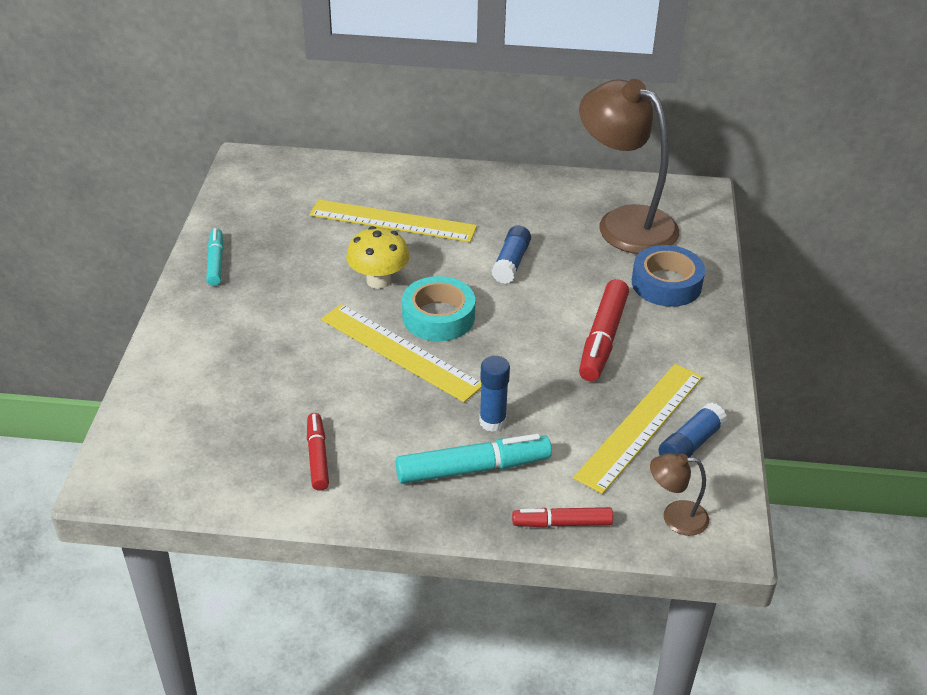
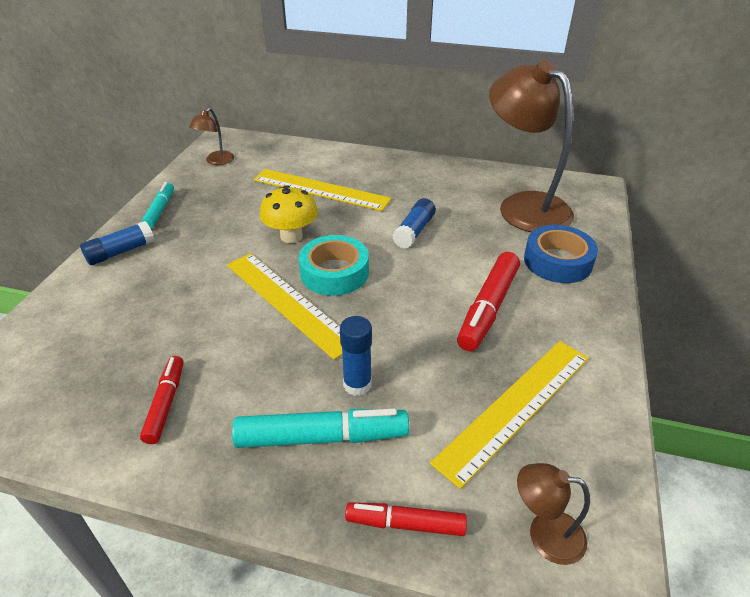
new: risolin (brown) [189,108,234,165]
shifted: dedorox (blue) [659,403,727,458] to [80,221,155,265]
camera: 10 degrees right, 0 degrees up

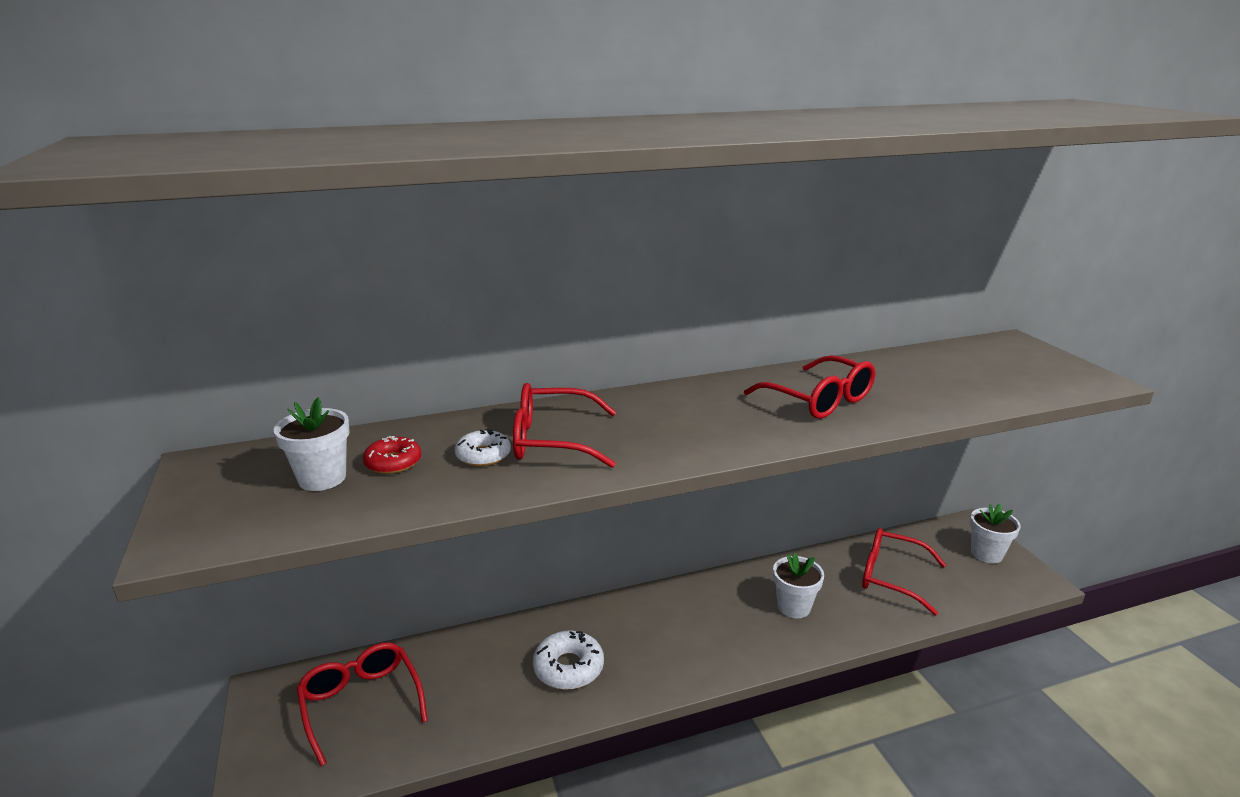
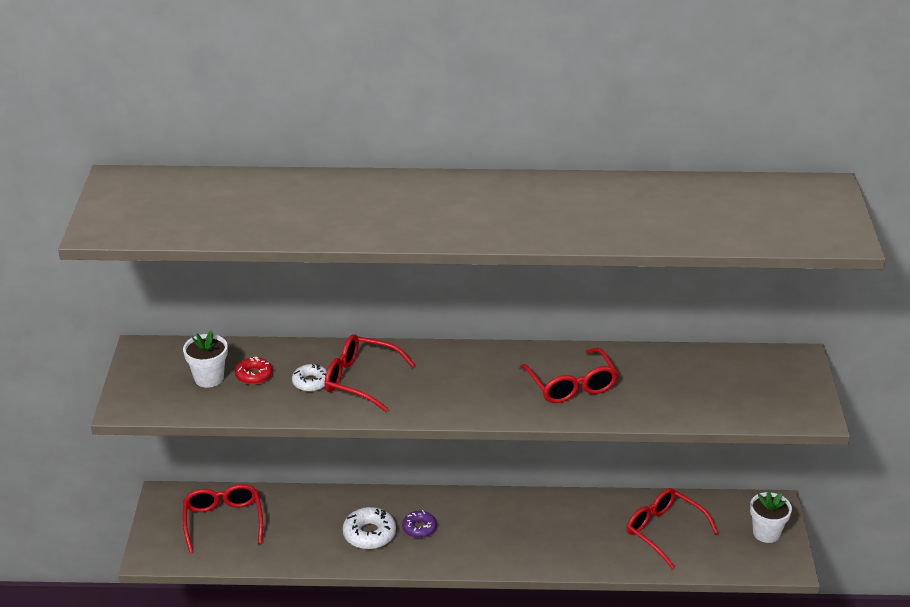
gone: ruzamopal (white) [773,553,824,618]
new: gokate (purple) [402,510,437,538]
camera: 20 degrees right, 10 degrees up

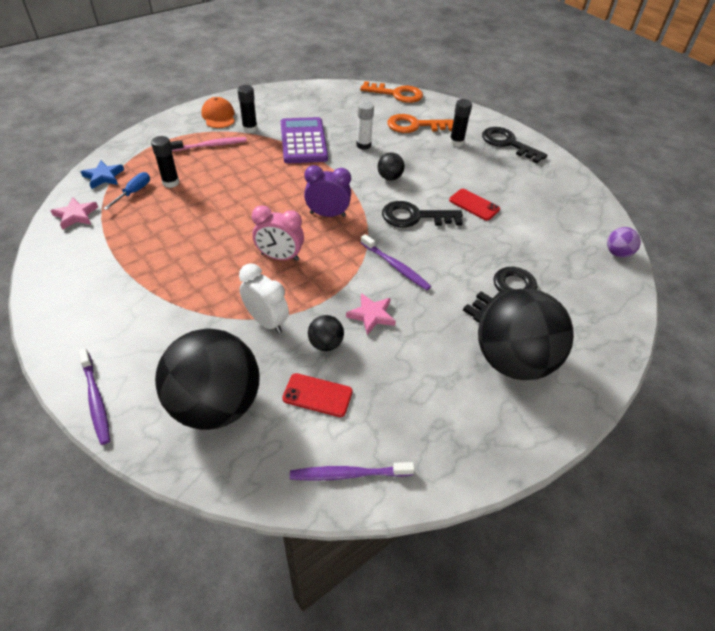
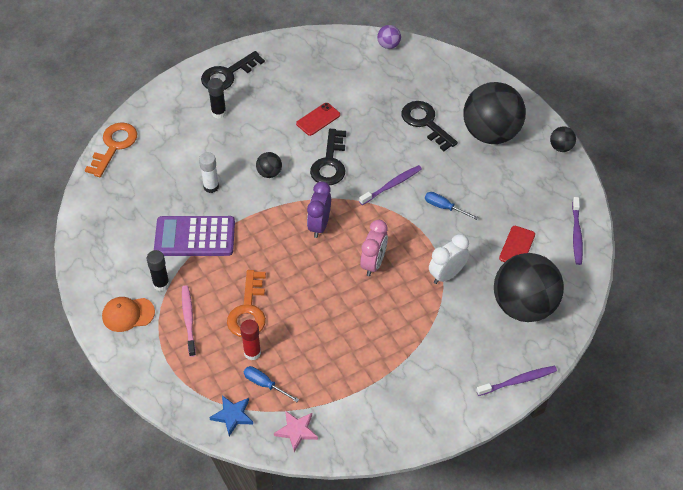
shifted: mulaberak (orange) [387,114,454,133] to [227,270,266,337]; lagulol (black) [308,315,344,351] to [550,126,576,152]
swapped: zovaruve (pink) [346,293,396,335] to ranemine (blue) [425,192,478,220]
repainted: dedorox (black) [151,136,179,188] to dedorox (red) [240,320,261,360]
camera: 80 degrees left, 5 degrees up

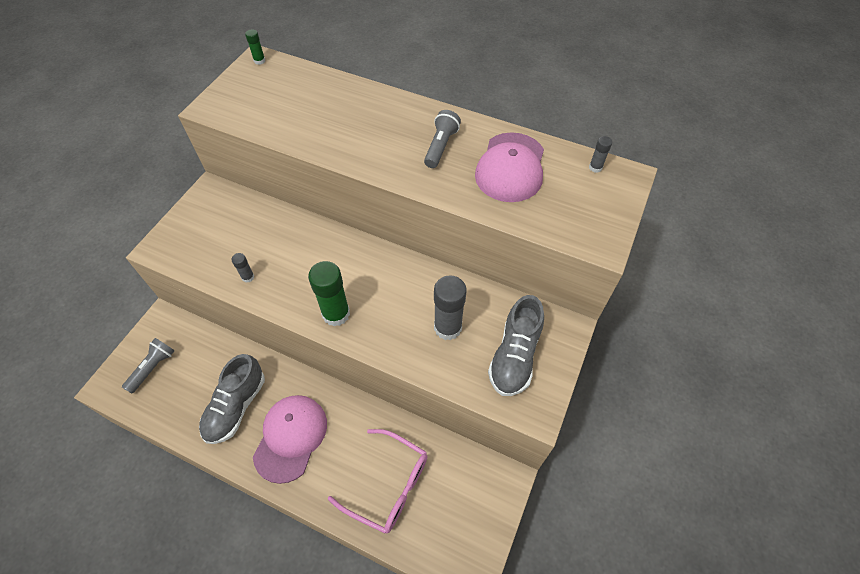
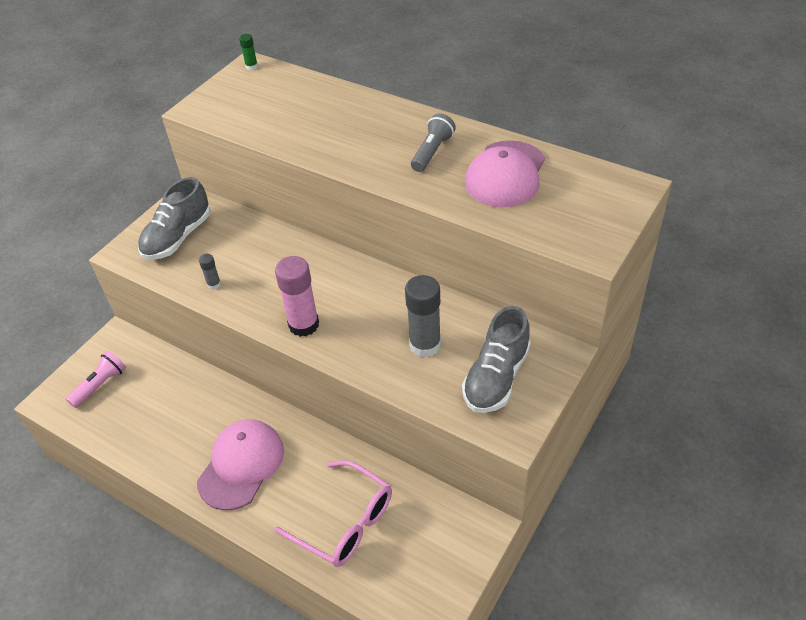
gone: dedorox (grey) [589,136,612,173]
shifted: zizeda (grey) [199,354,265,444] to [138,177,210,260]
repainted: dedorox (green) [308,261,350,326] to dedorox (pink) [275,256,319,337]; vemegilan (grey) [122,338,175,393] to vemegilan (pink) [66,351,126,408]
camera: 10 degrees right, 10 degrees down

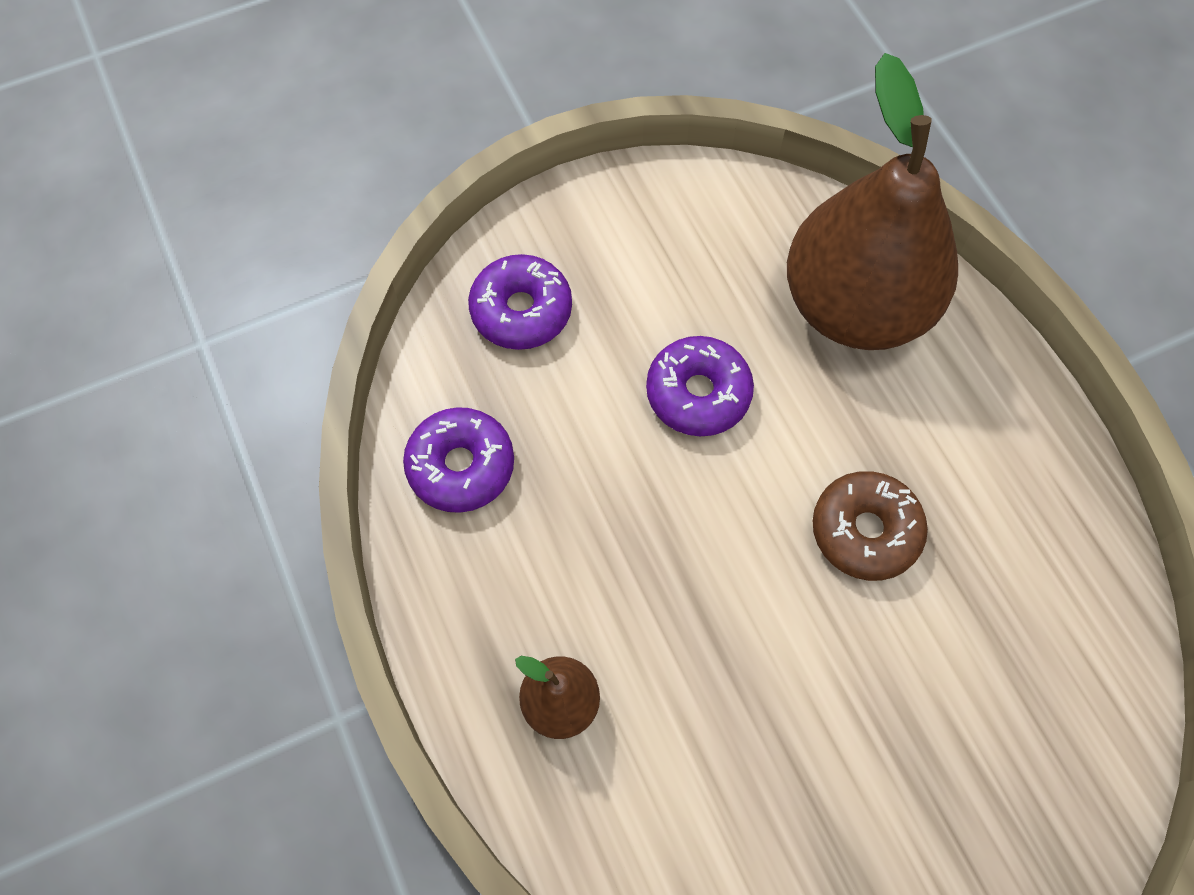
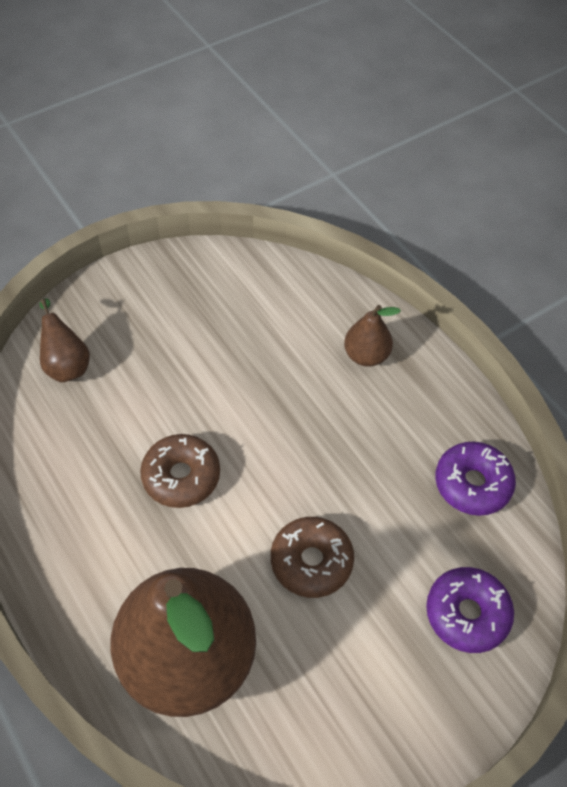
new: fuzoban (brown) [40,299,90,382]
repainted: gokate (purple) [646,336,754,436] to gokate (brown) [271,517,354,598]
camera: 170 degrees right, 10 degrees down

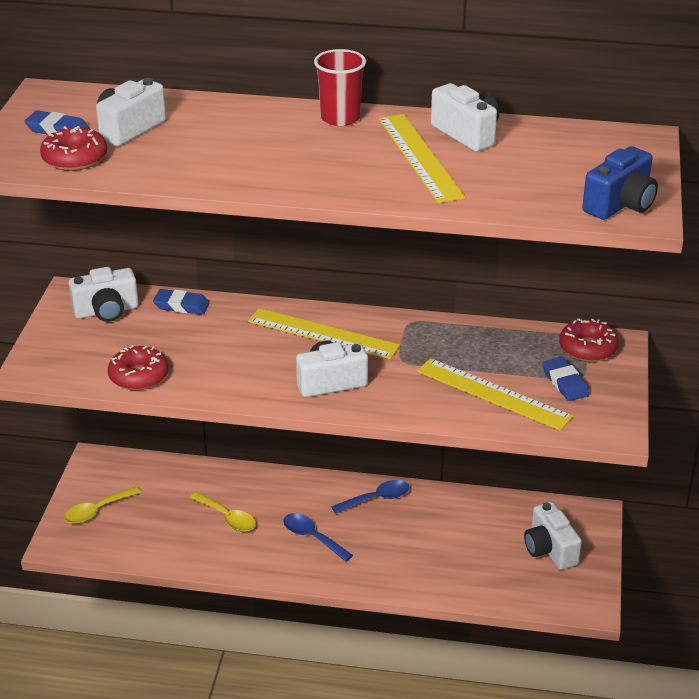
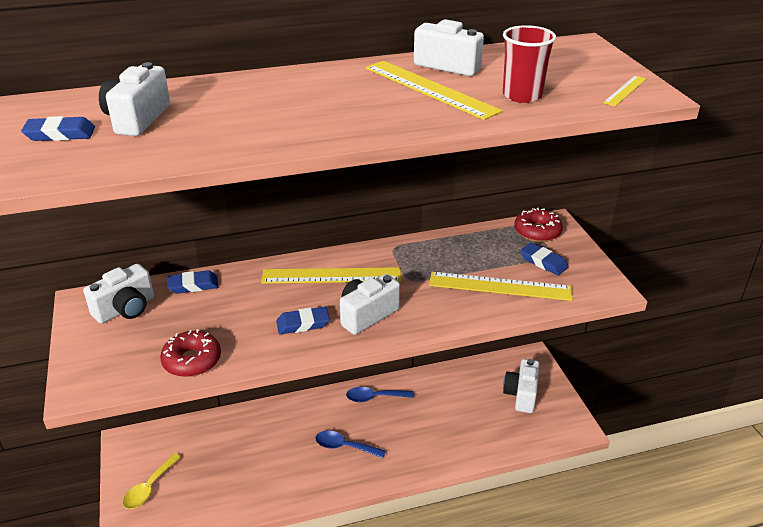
gone: gokate (red) [40,126,107,171]; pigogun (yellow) [190,492,256,532]
new: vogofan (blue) [276,307,330,334]
shifted: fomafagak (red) [314,49,366,126] to [503,25,556,103]
swapped: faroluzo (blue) [582,146,658,220] to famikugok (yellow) [603,76,647,106]
rotated: pigogun (blue) [331,480,409,514] = [346,387,414,402] 135 degrees counterclockwise; faroluzo (white) [524,502,582,570] = [503,359,539,413] 60 degrees clockwise
camera: 25 degrees left, 0 degrees up

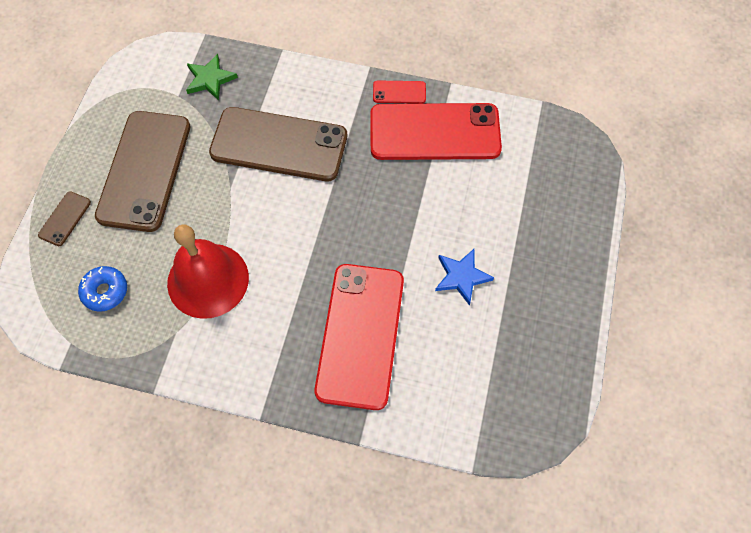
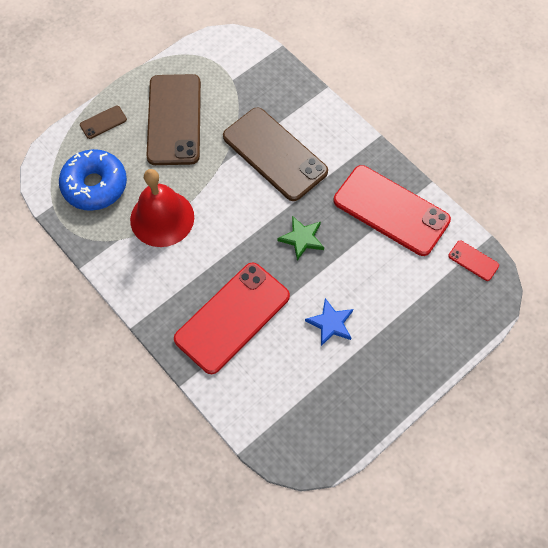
shifted: zovaruve (green) [186,54,238,100] to [278,216,324,260]; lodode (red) [373,81,426,104] to [448,240,499,281]
rotated: lodode (brown) [95,111,190,232] = [147,74,201,165] 45 degrees counterclockwise
scaled: gokate (blue) [78,266,127,312] = [59,149,127,211] x1.83
camera: 35 degrees right, 0 degrees up

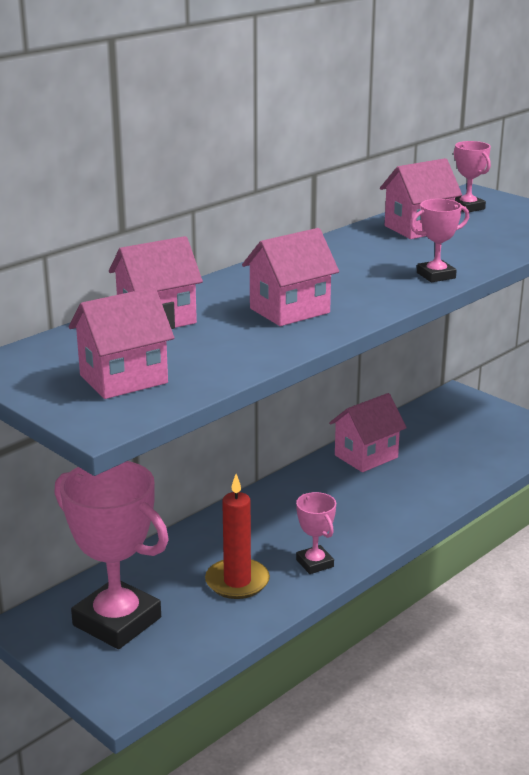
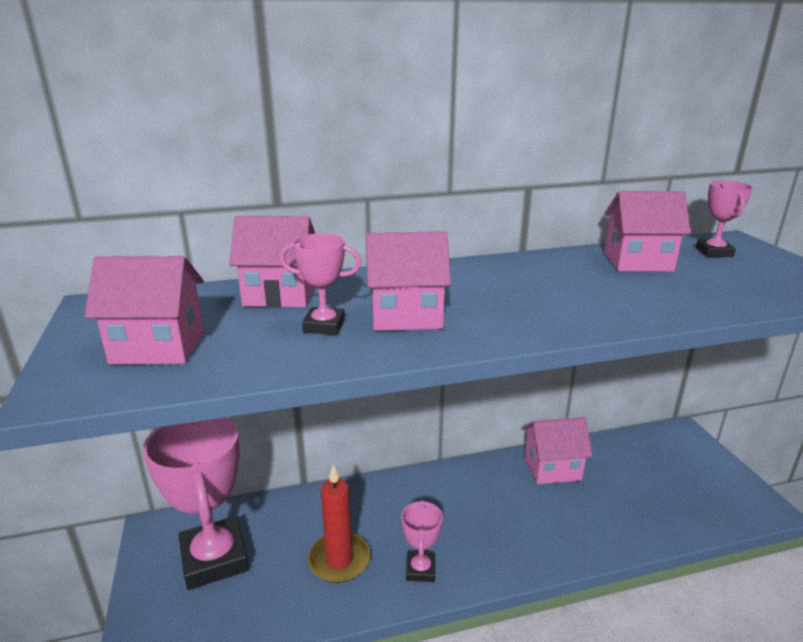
shifted: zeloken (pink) [410,199,469,282] to [279,233,361,335]
camera: 30 degrees right, 0 degrees up

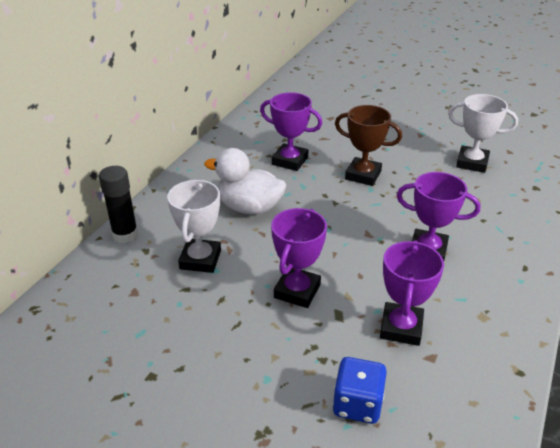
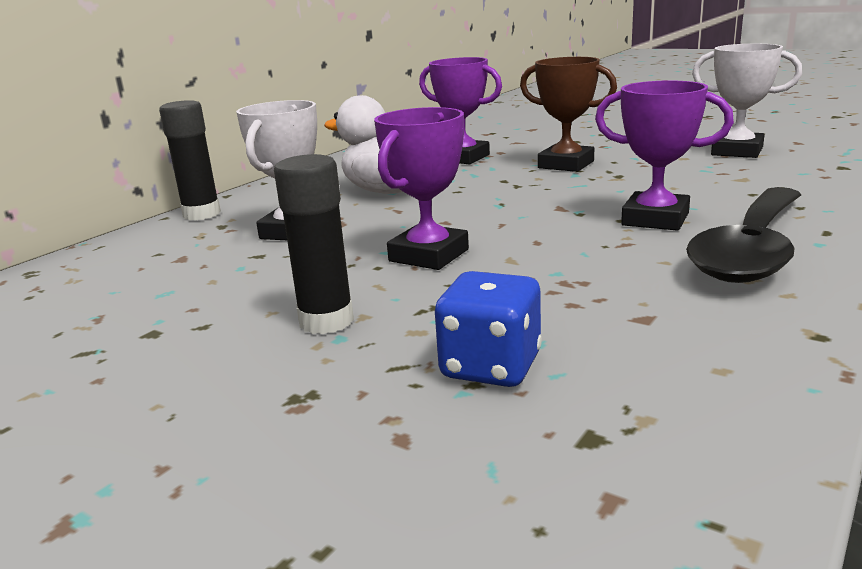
gone: zeloken (purple) [380,240,444,346]
new: dedorox (black) [274,154,354,334]; pigogun (black) [686,187,801,283]
camera: 10 degrees right, 15 degrees down

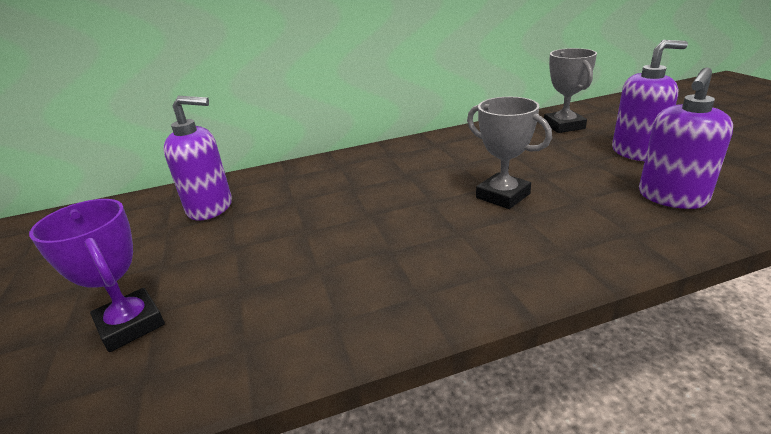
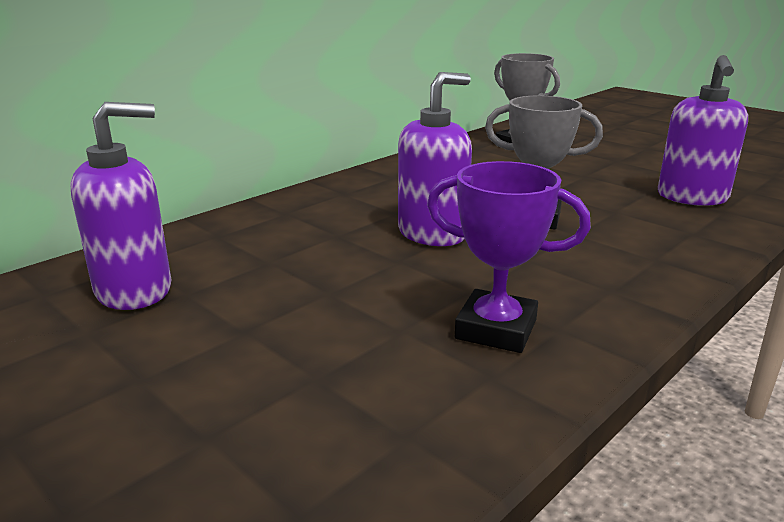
shifted: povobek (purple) [612,40,688,161] to [398,72,472,246]; zeloken (purple) [29,199,165,352] to [427,161,591,353]
camera: 30 degrees left, 5 degrees down

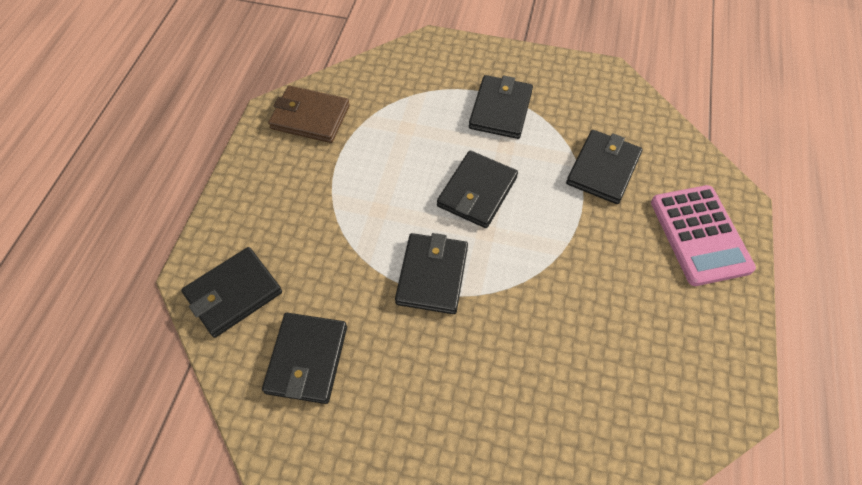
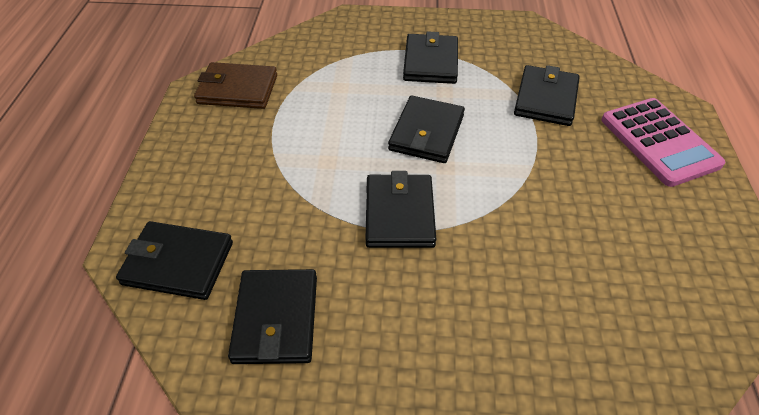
rotated: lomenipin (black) [181,247,282,338] = [116,221,233,300] 60 degrees clockwise
camera: 10 degrees left, 10 degrees down

